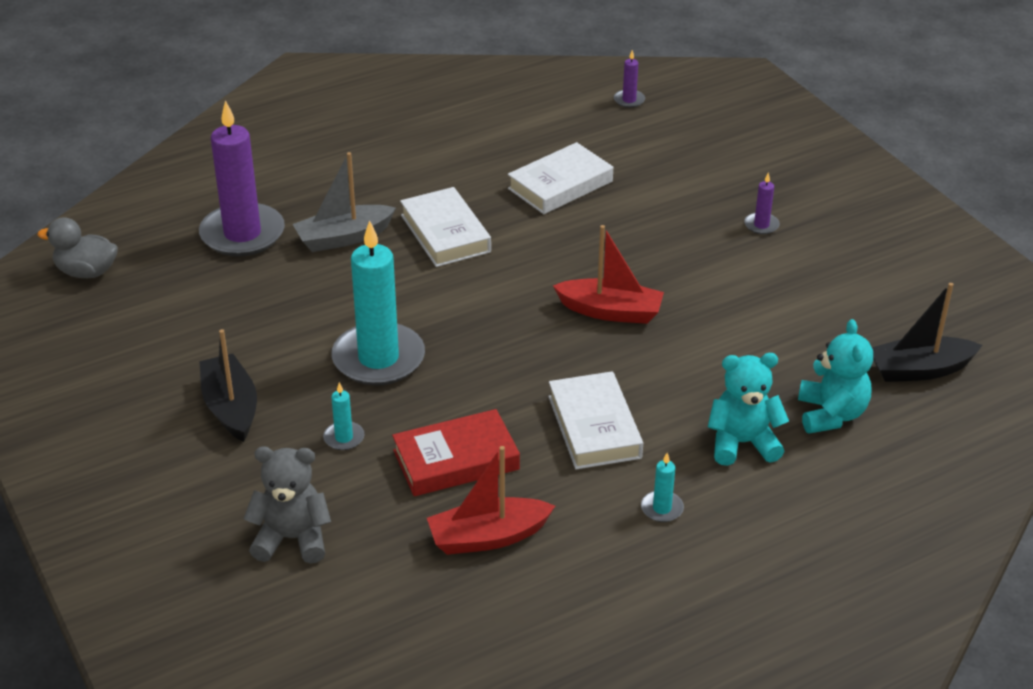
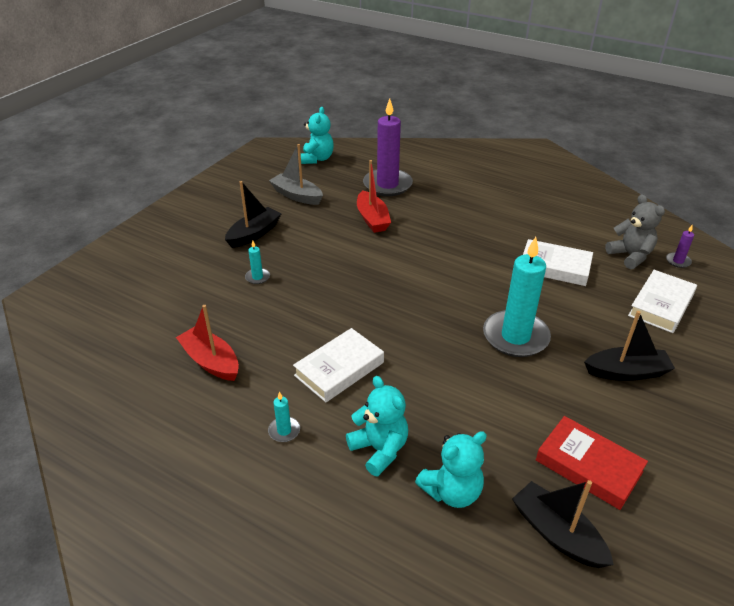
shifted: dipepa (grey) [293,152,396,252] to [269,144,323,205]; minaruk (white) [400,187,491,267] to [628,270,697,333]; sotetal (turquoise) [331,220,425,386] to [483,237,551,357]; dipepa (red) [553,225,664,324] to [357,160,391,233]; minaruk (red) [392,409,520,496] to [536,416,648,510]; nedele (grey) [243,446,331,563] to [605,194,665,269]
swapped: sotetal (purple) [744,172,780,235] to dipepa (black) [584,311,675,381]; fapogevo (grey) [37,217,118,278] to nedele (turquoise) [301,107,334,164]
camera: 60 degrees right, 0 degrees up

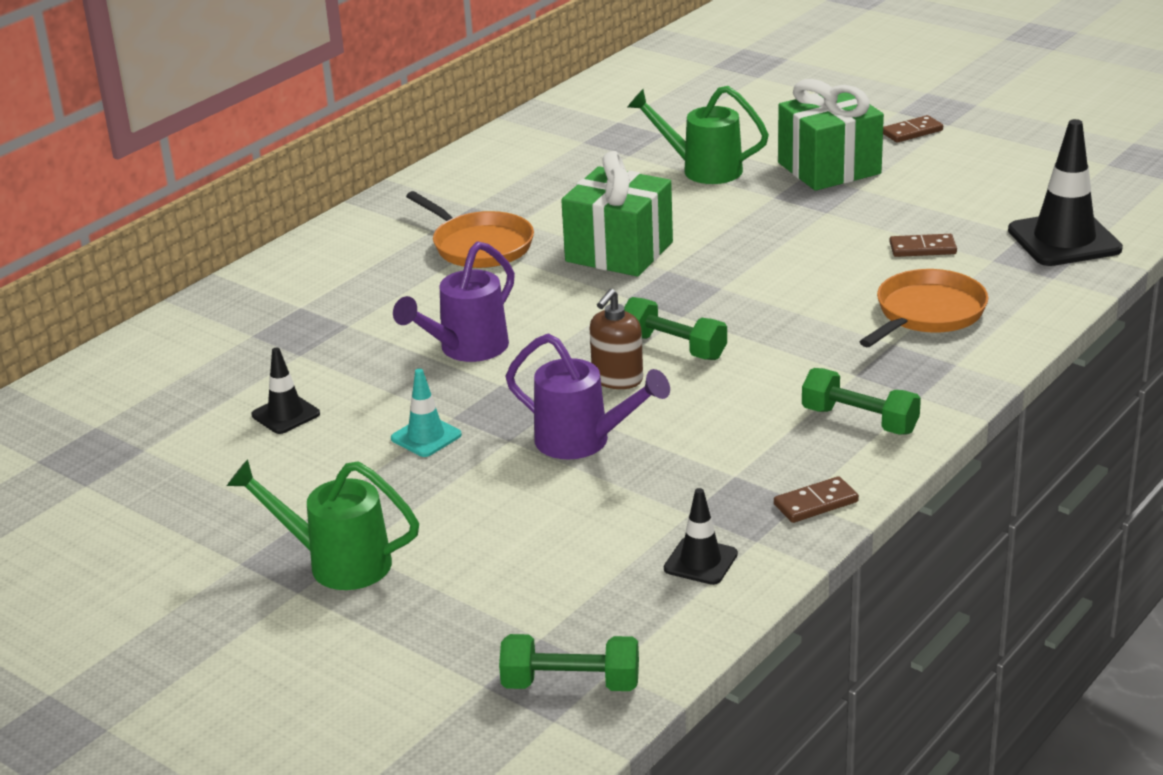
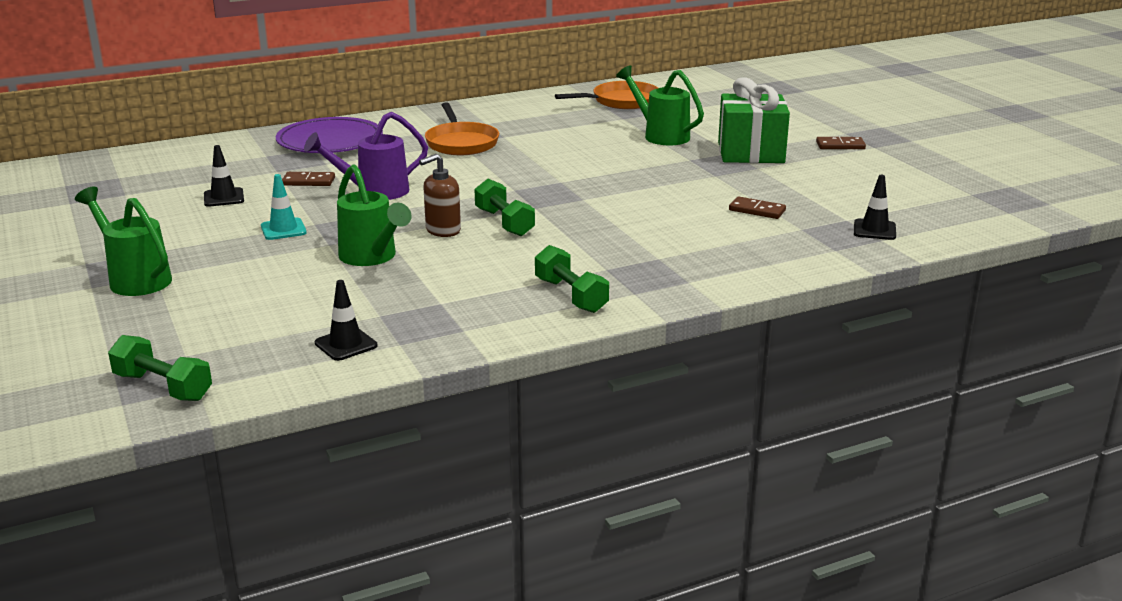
gone: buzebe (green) [561,151,673,277]
new: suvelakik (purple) [276,117,383,153]
shifted: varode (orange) [859,269,988,347] to [555,81,658,109]; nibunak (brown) [774,476,859,523] to [282,172,335,186]
repainted: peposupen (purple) [506,334,670,459] to peposupen (green) [337,164,411,266]
scaled: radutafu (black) [1008,119,1123,266] = [854,175,896,240] x0.53
camera: 25 degrees right, 5 degrees down

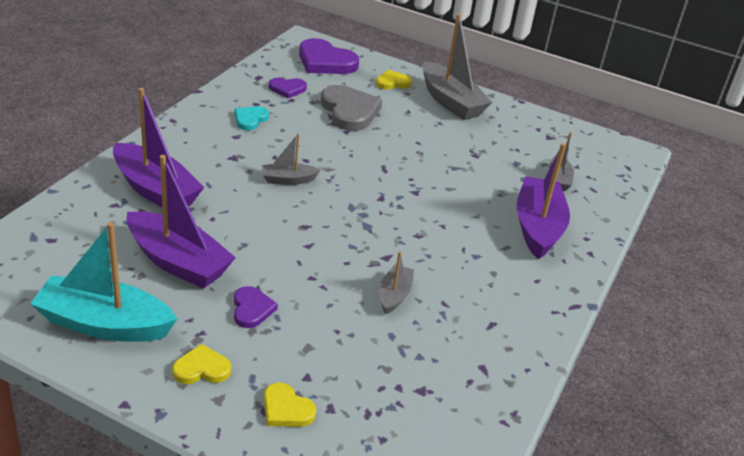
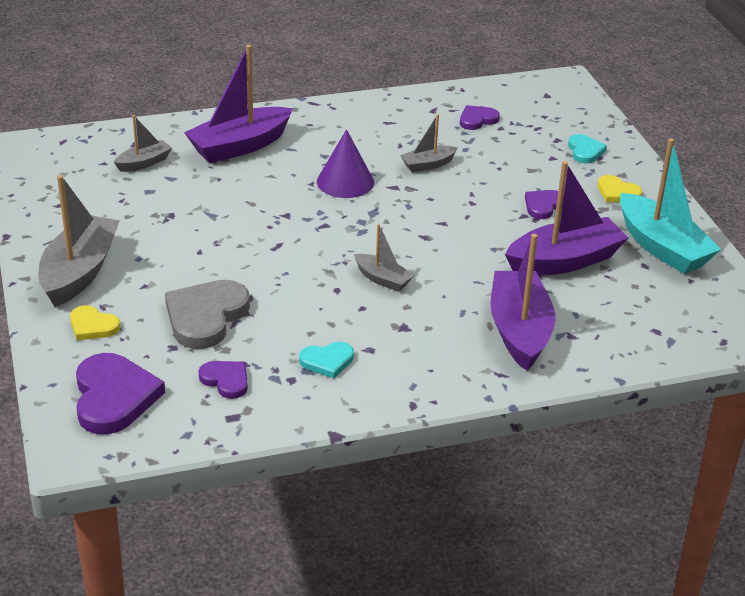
new: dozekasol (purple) [460,105,500,130]; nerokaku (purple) [317,129,374,198]
repainted: dozekasol (yellow) [264,382,316,427] to dozekasol (turquoise) [568,134,607,164]
rotated: dipepa (purple) [126,155,236,289] = [505,161,628,276] 75 degrees clockwise
camera: 130 degrees left, 0 degrees up

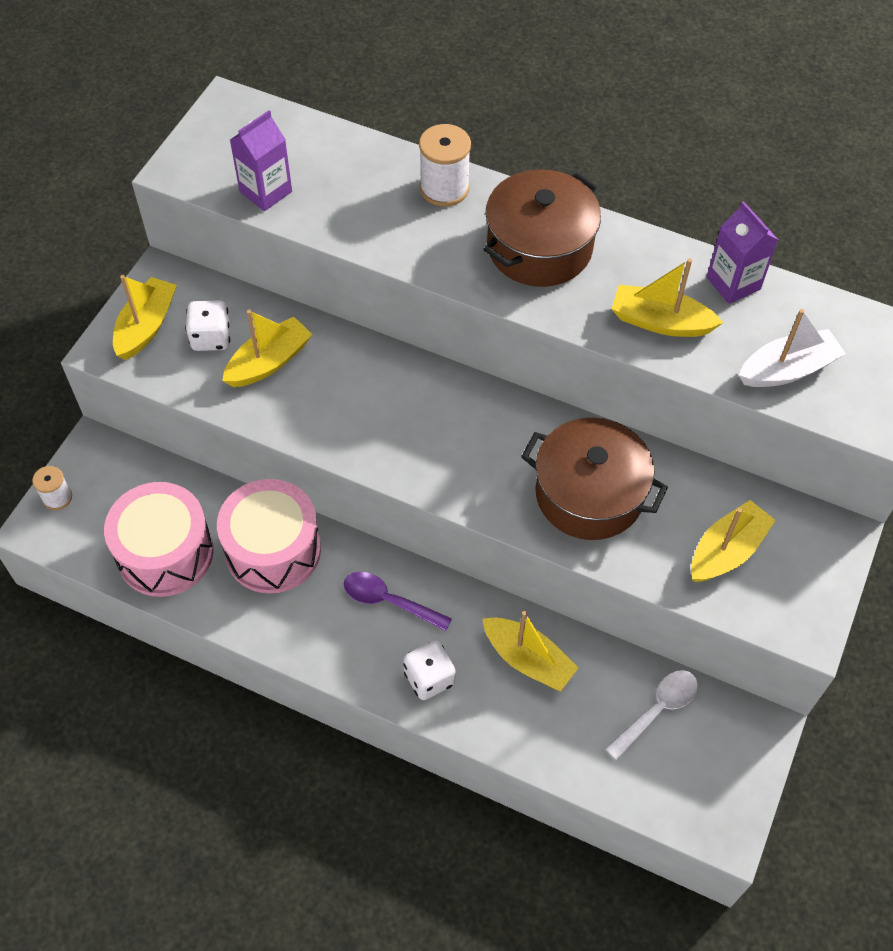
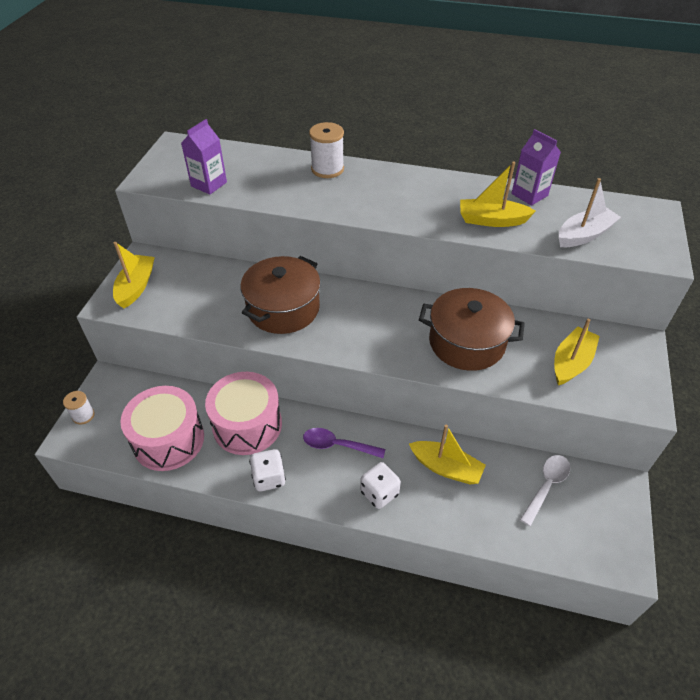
gone: dipepa (yellow) [222,310,313,387]
shifted: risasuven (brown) [483,169,601,287] to [241,256,321,334]; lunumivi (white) [185,300,230,351] to [249,449,286,491]
camera: 10 degrees left, 10 degrees down

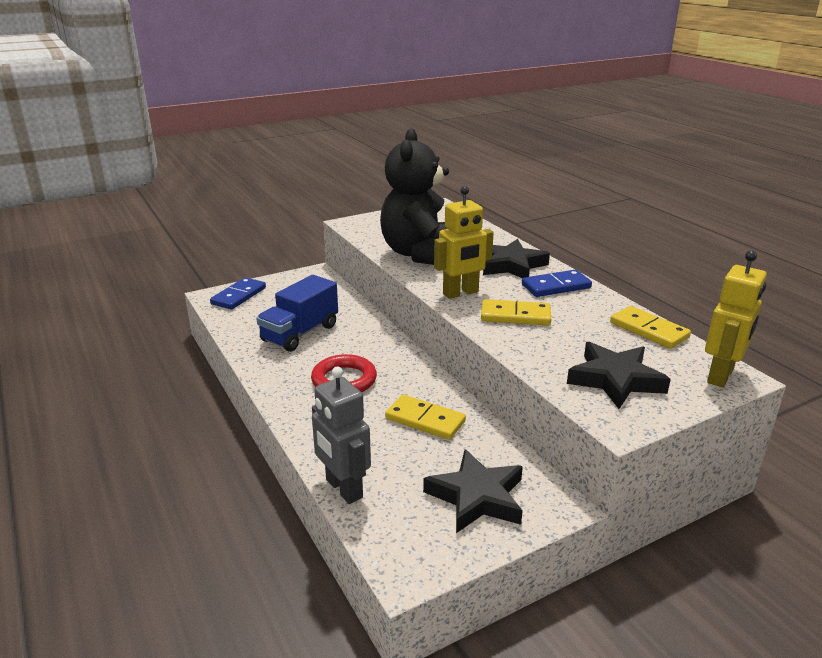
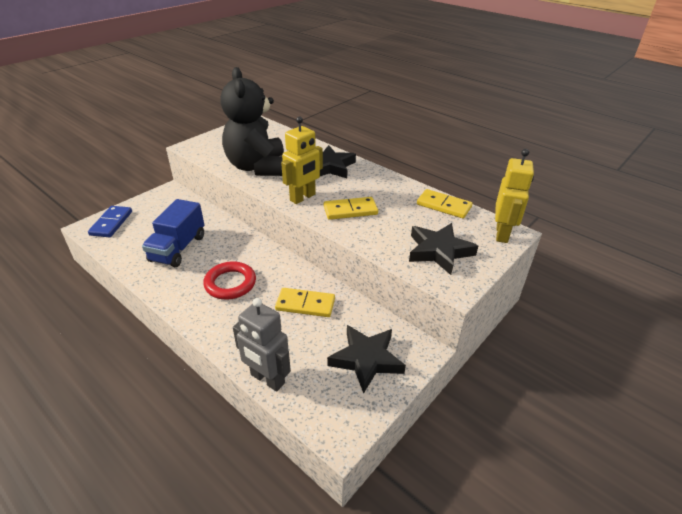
gone: nibunak (blue) [522,270,592,297]
camera: 20 degrees left, 10 degrees up

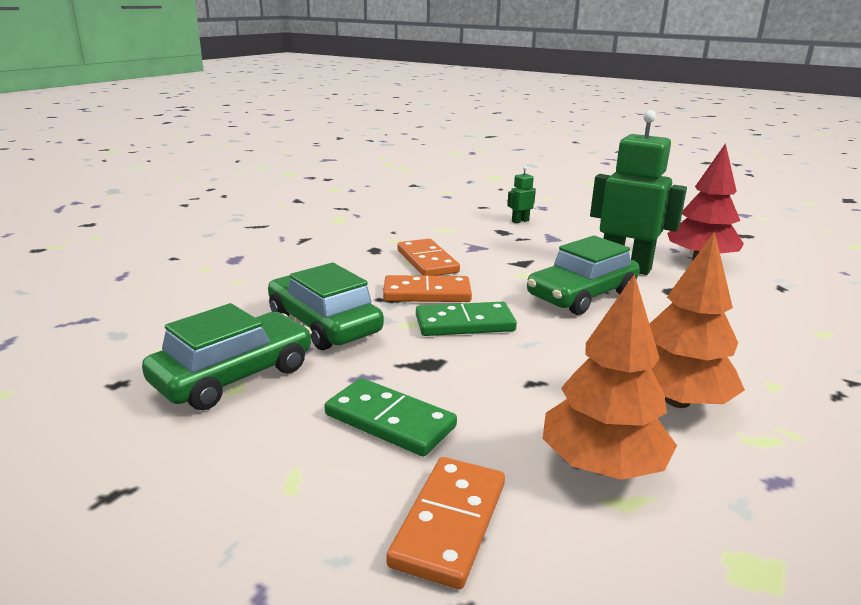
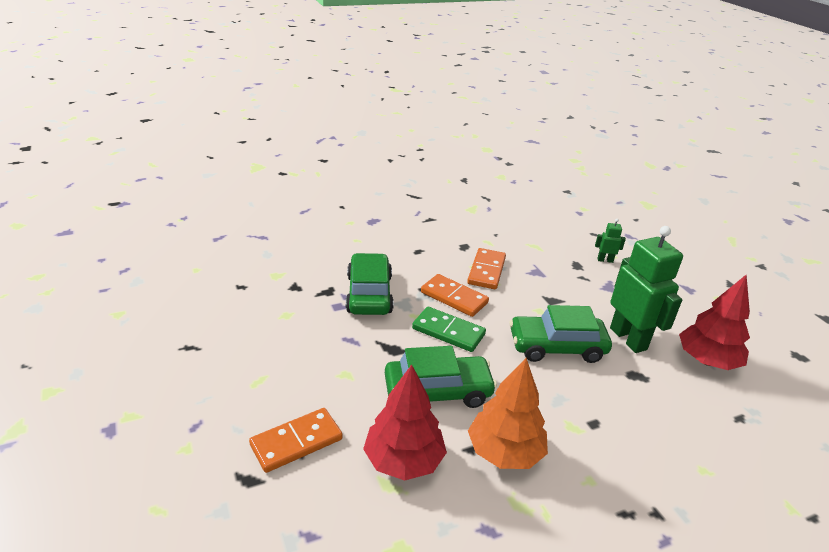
gone: nibunak (green) [324,378,457,457]
shifted: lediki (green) [142,303,312,410] to [385,346,497,408]
repainted: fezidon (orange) [542,274,677,480] to fezidon (red) [363,365,447,481]
camera: 35 degrees right, 10 degrees up

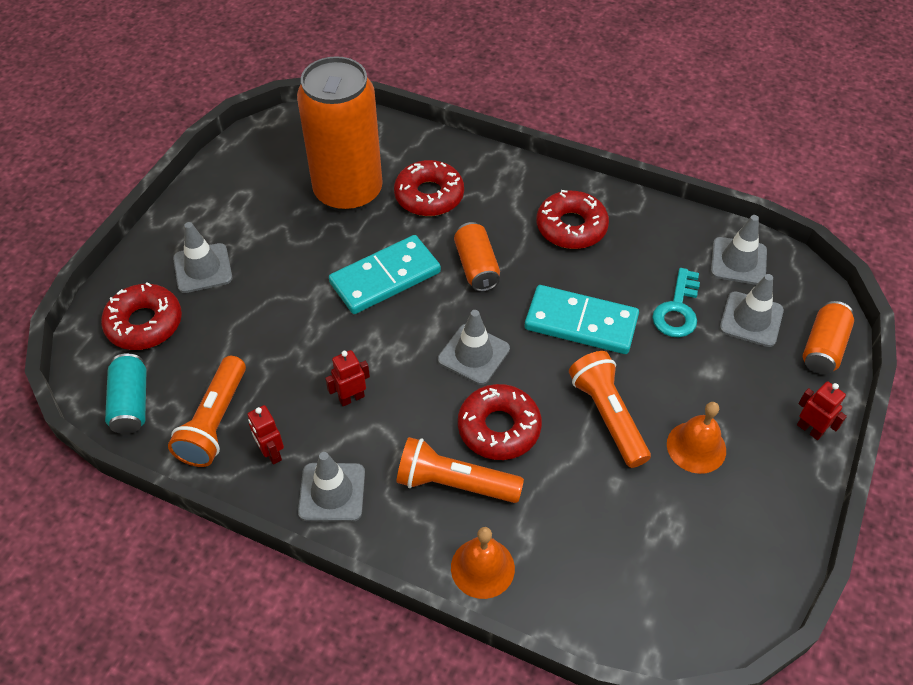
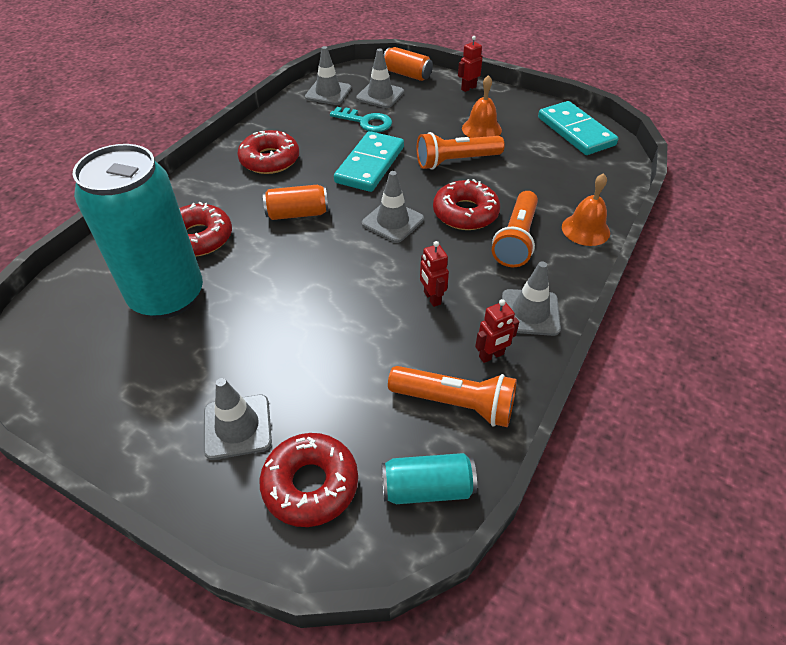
shifted: nibunak (turquoise) [329,235,441,314] to [538,101,618,155]
repainted: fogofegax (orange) [297,56,383,212] to fogofegax (turquoise) [72,144,203,318]
camera: 85 degrees left, 5 degrees down

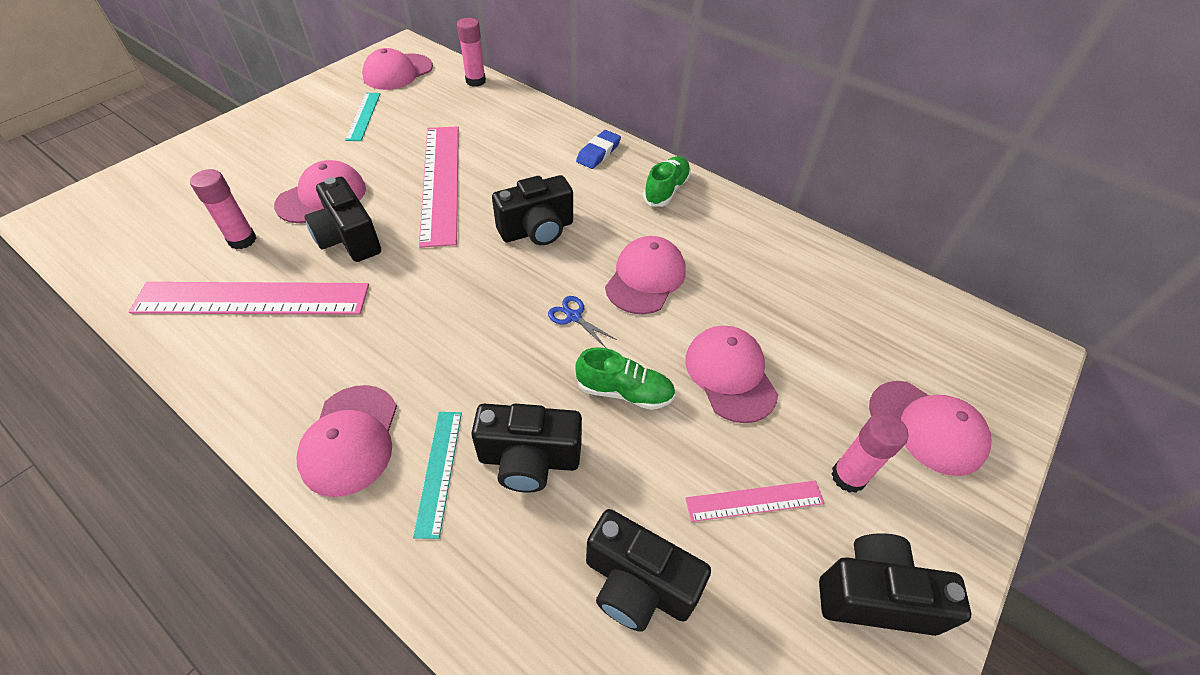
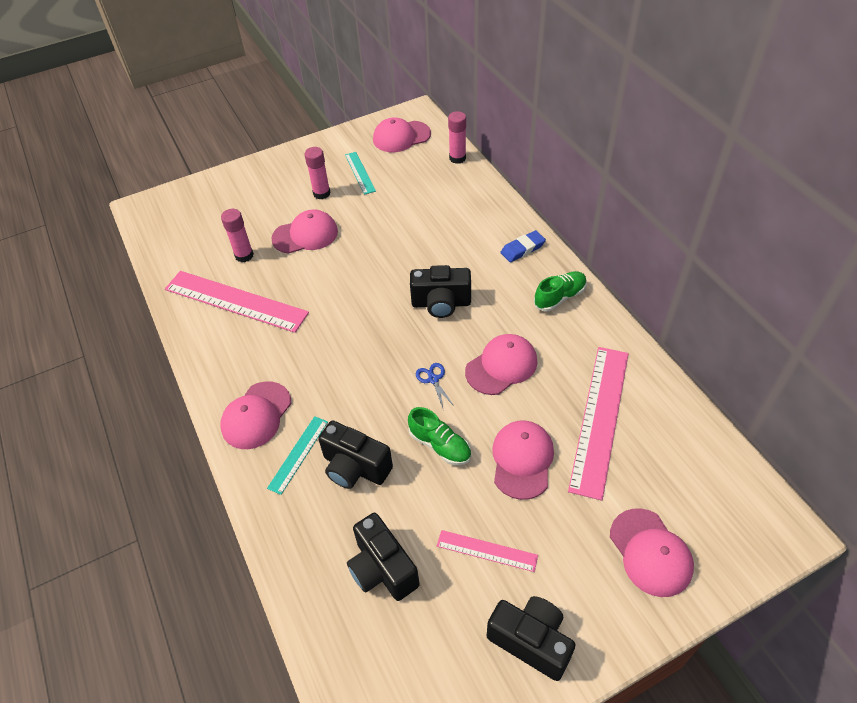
gone: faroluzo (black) [304,177,381,262]
shifted: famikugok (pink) [419,126,459,248] to [568,347,629,501]; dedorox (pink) [831,413,908,493] to [305,147,331,199]
rotated: famikugok (turquoise) [345,93,380,141] = [345,152,376,195] 45 degrees counterclockwise
camera: 30 degrees right, 0 degrees up

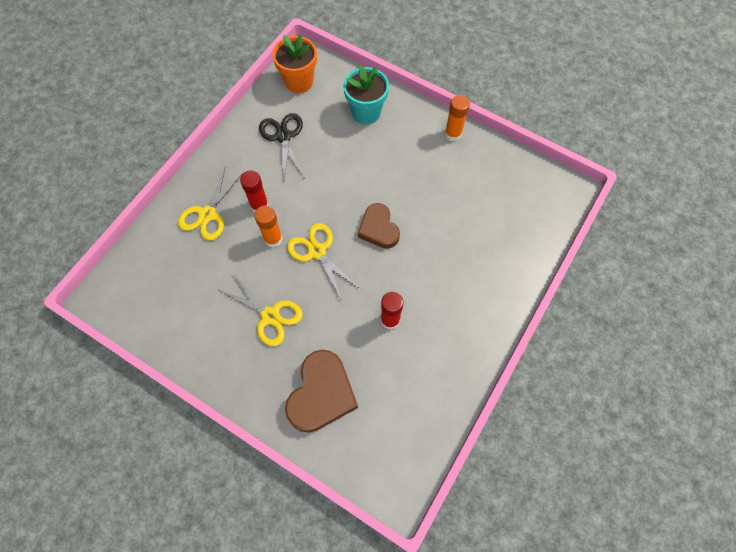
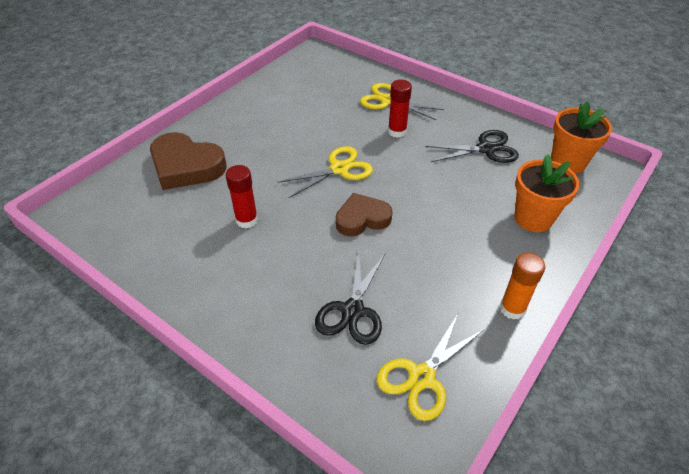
gone: dedorox (orange) [254,205,283,248]
new: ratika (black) [315,249,385,345]
shifted: ratika (yellow) [219,275,303,346] to [376,314,485,421]
repainted: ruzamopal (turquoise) [343,65,389,124] to ruzamopal (orange) [514,154,580,232]
camera: 95 degrees right, 20 degrees down

